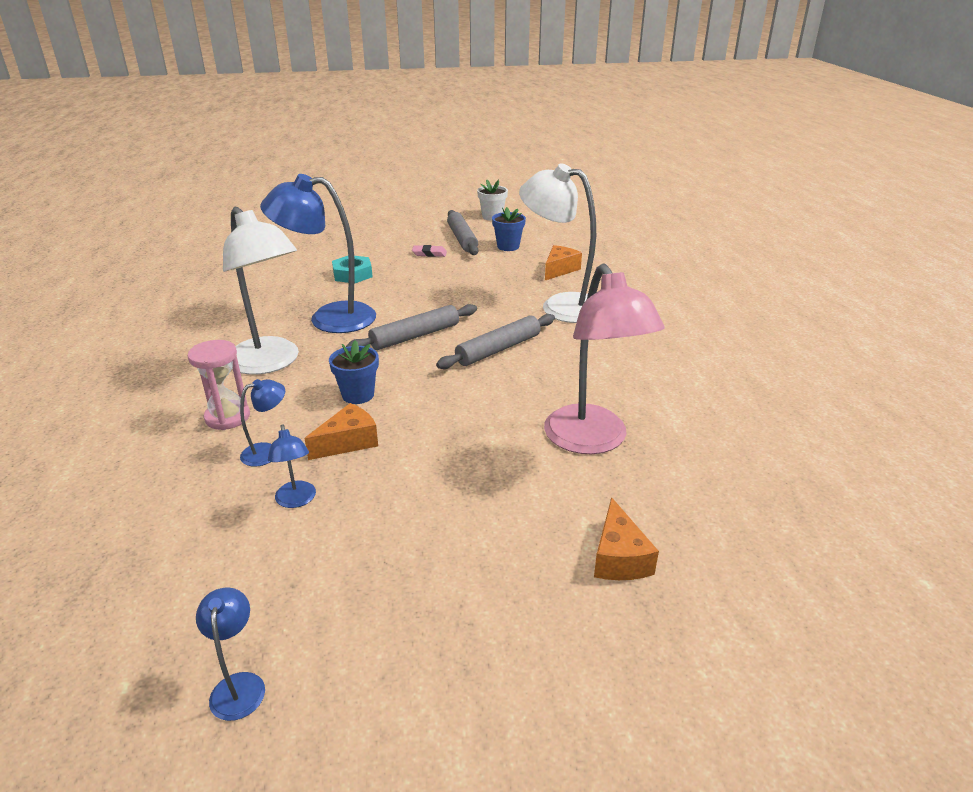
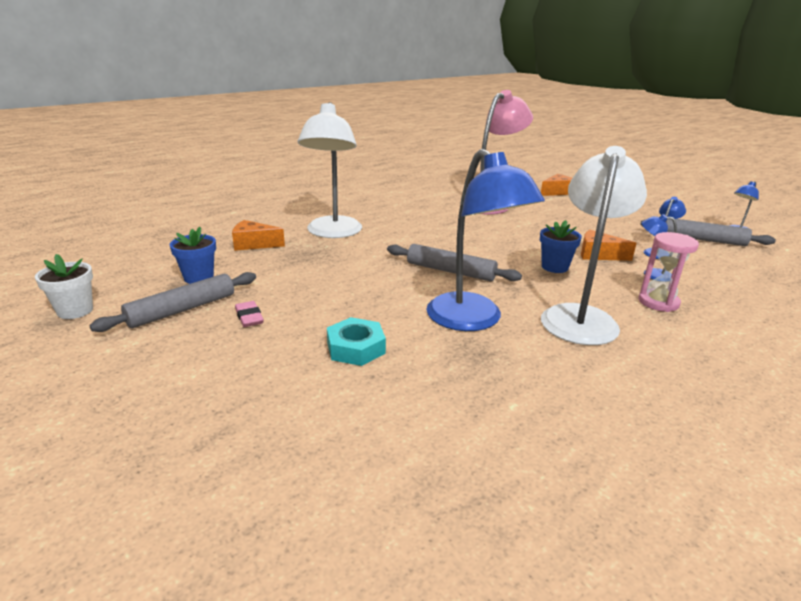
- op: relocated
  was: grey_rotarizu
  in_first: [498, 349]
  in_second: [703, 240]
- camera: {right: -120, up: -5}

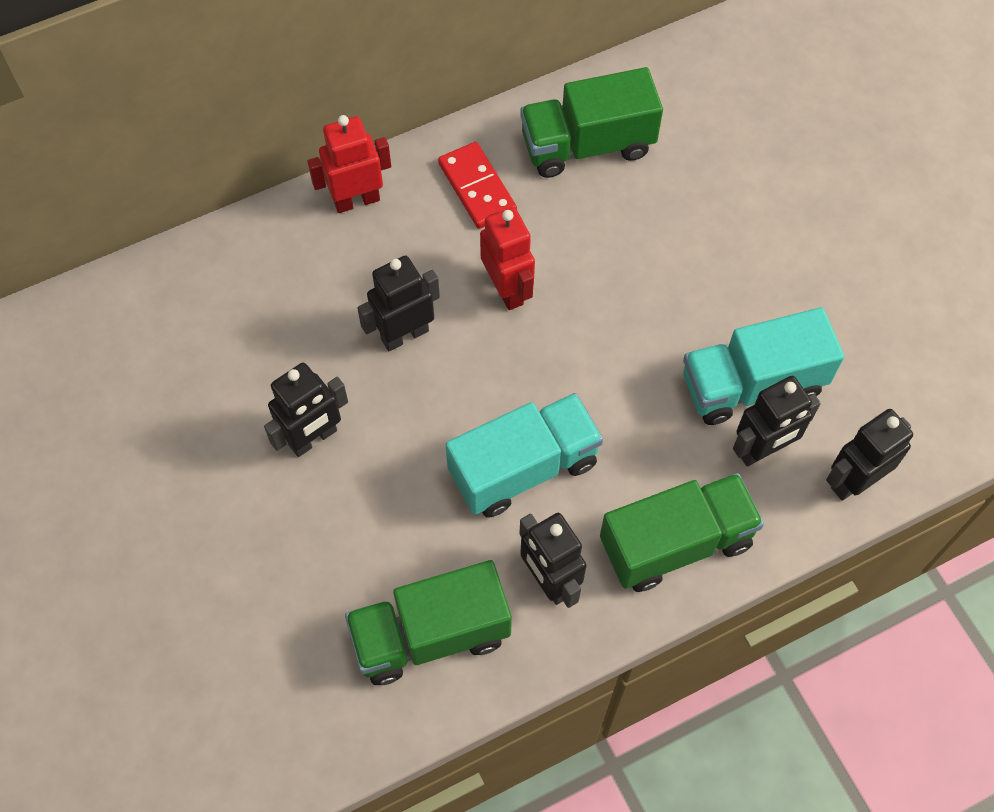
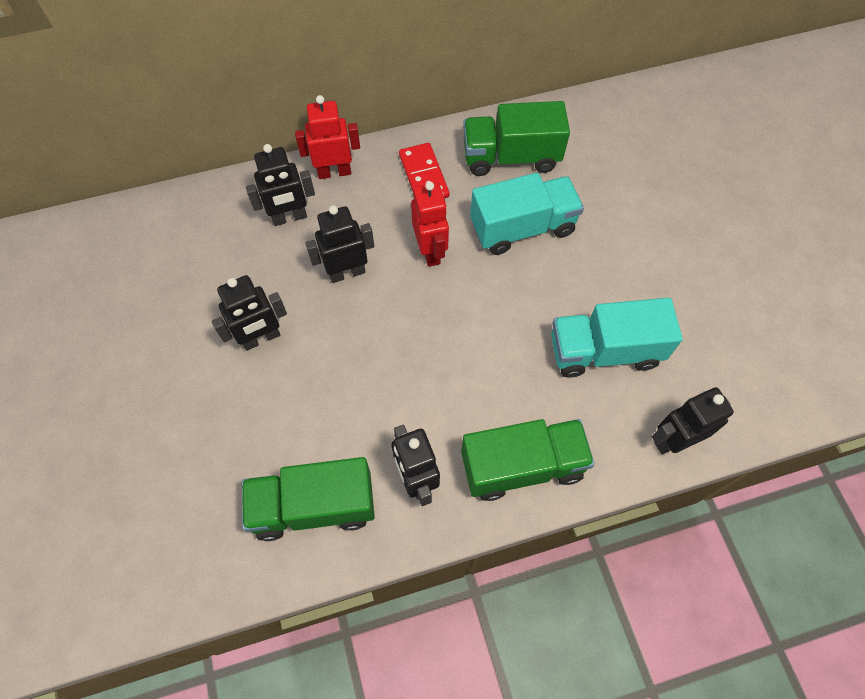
- op: relocated
  was: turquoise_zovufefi
  in_first: [523, 467]
  in_second: [522, 228]
- op: relocated
  was: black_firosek
  in_first: [762, 450]
  in_second: [289, 217]
- camera: {right: 10, up: 0}

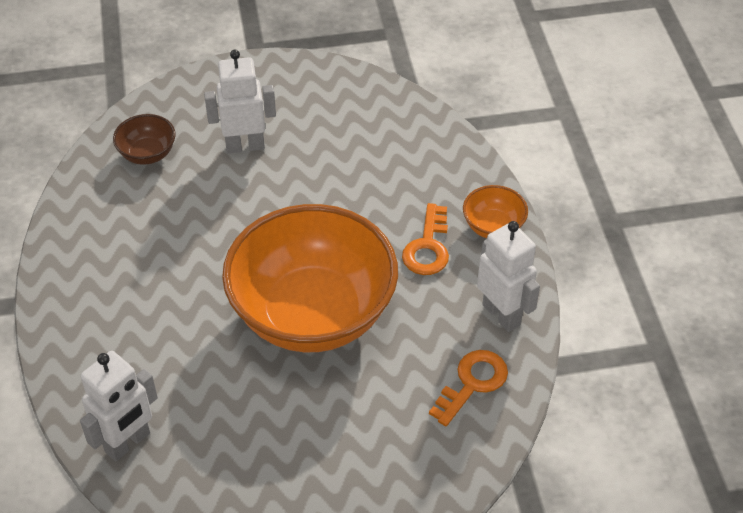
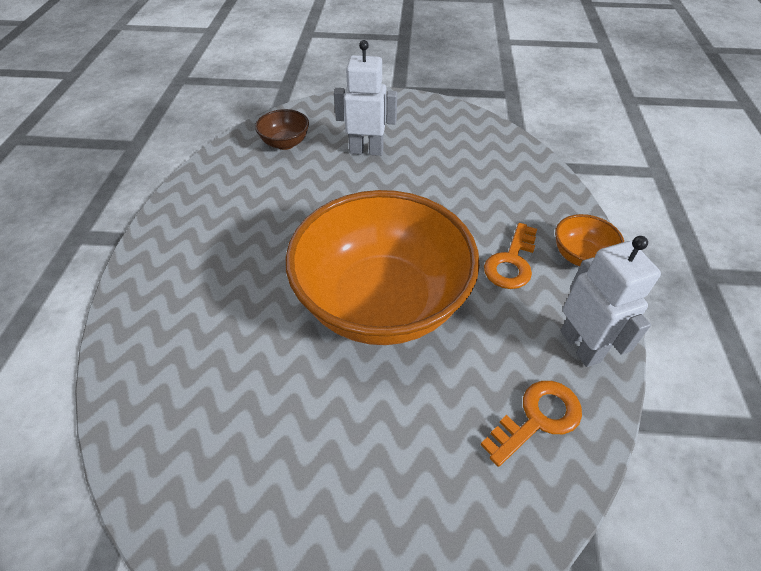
- op: missing
  was: white_firosek
  in_first: [128, 443]
- camera: {right: 15, up: 0}

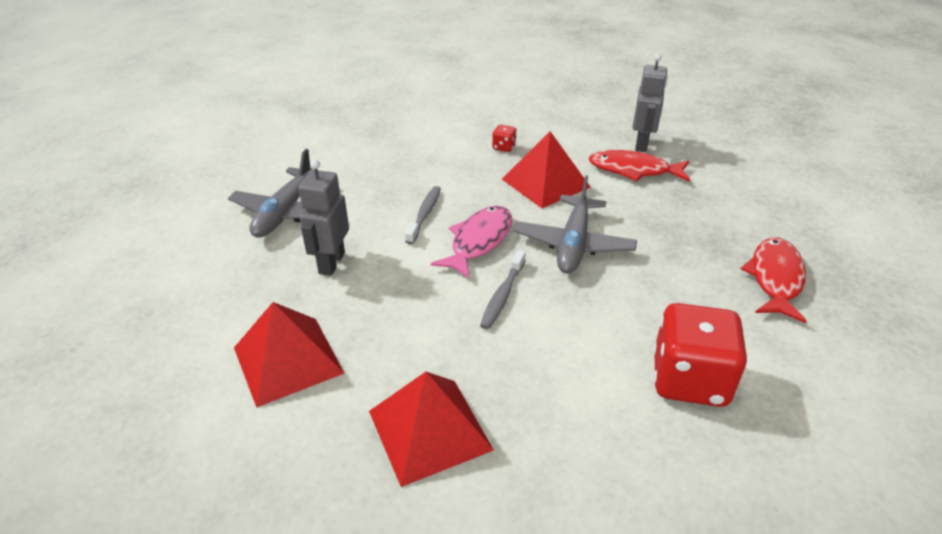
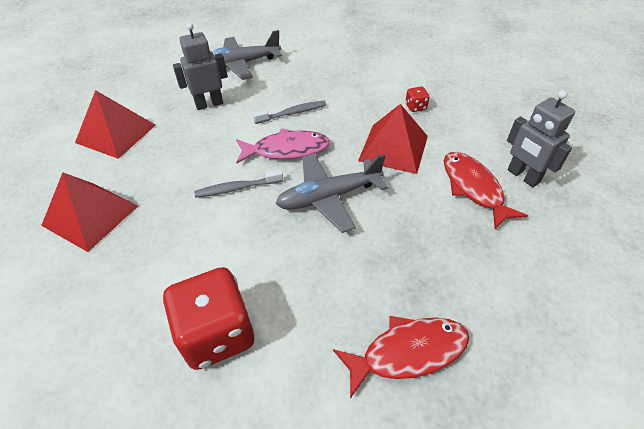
- op: spun
  was: grey_firosek
  in_first: [642, 144]
  in_second: [523, 176]
  clockwise: 75
- camera: {right: 55, up: 10}

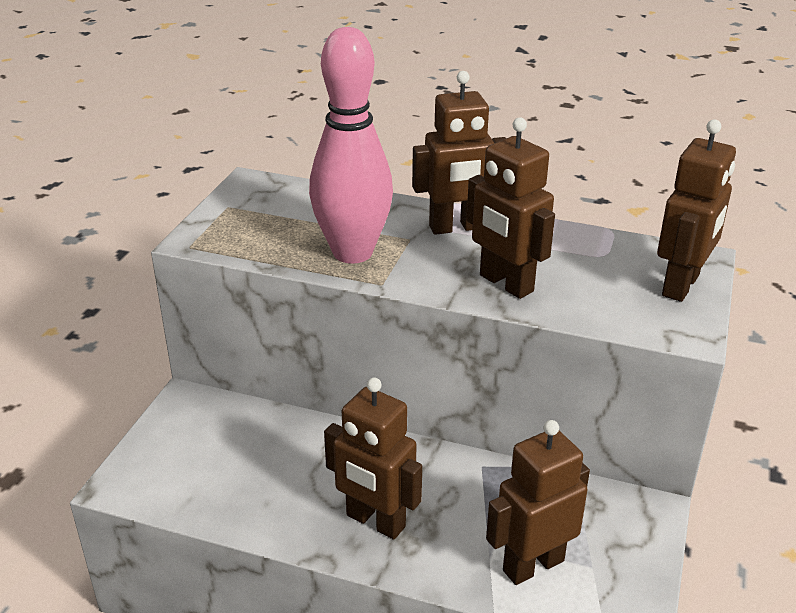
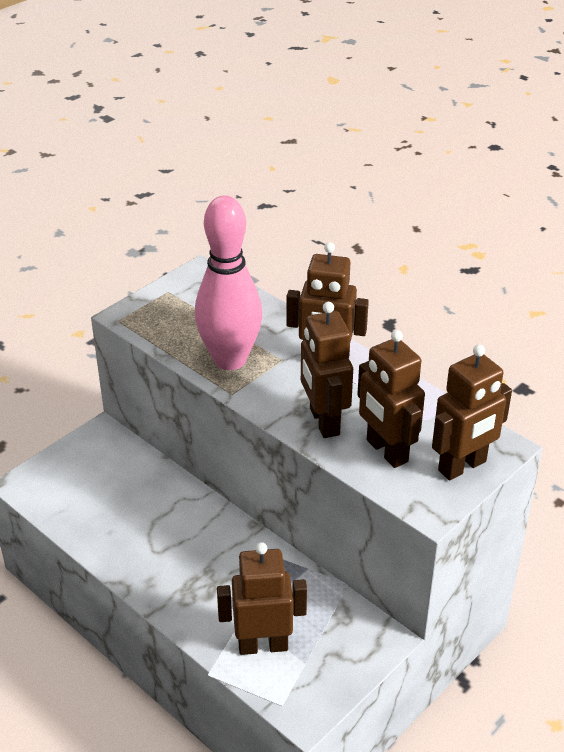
- op: relocated
  was: brown_firosek
  in_first: [375, 521]
  in_second: [386, 451]
- camera: {right: 25, up: 5}

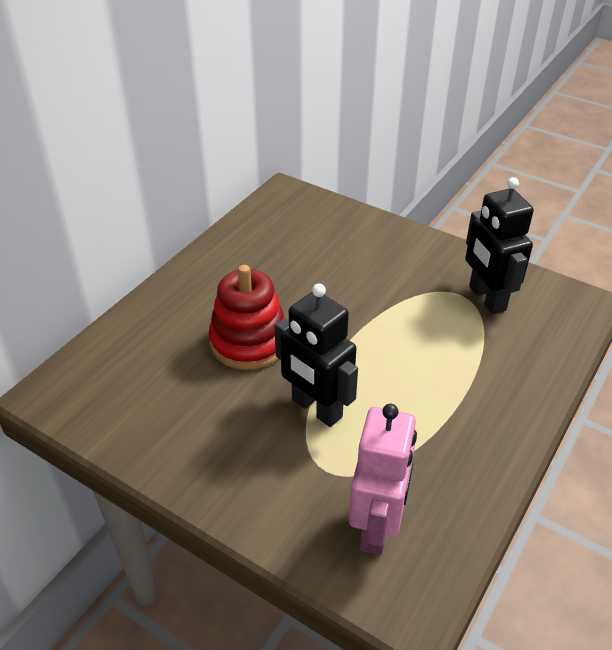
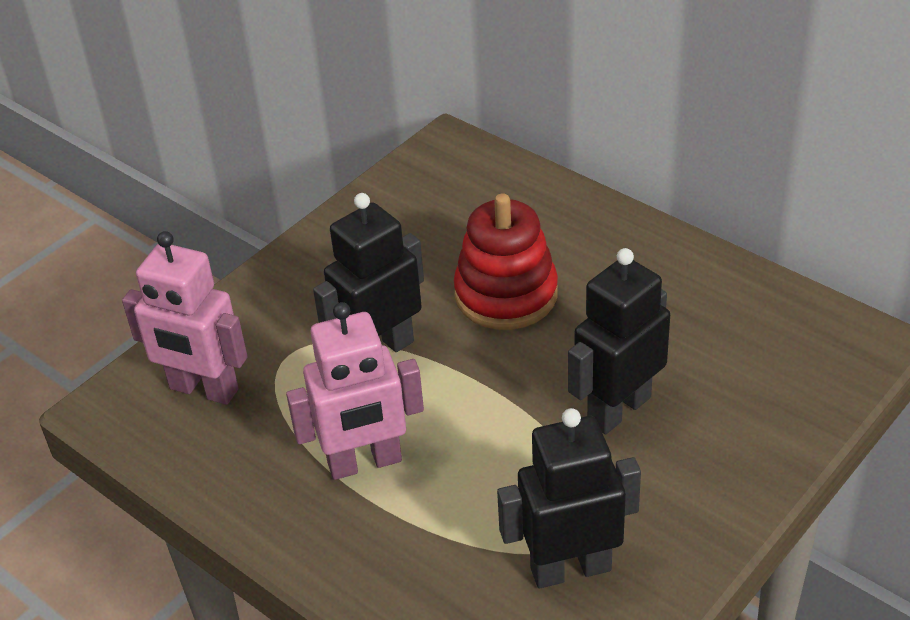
- op: appeared
  now: pink_firosek
  in_second: [365, 463]
- op: appeared
  now: black_firosek
  in_second: [618, 409]
- camera: {right: 100, up: 0}

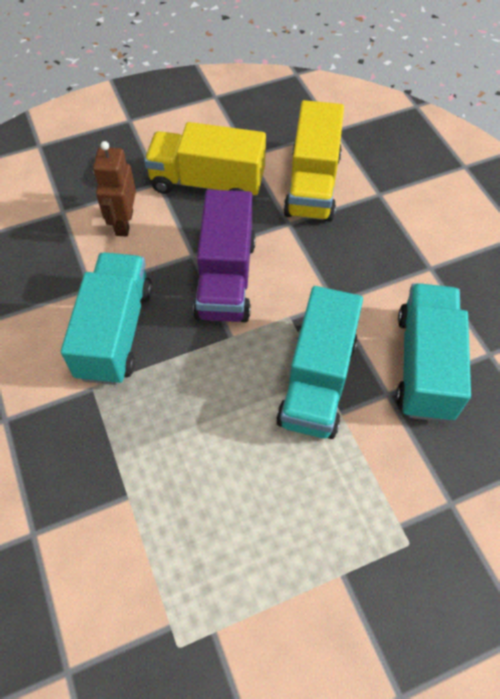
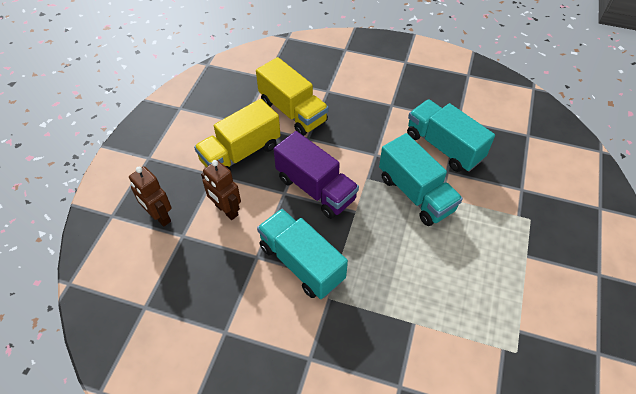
- op: appeared
  now: brown_firosek
  in_second: [159, 216]
- camera: {right: -50, up: -5}

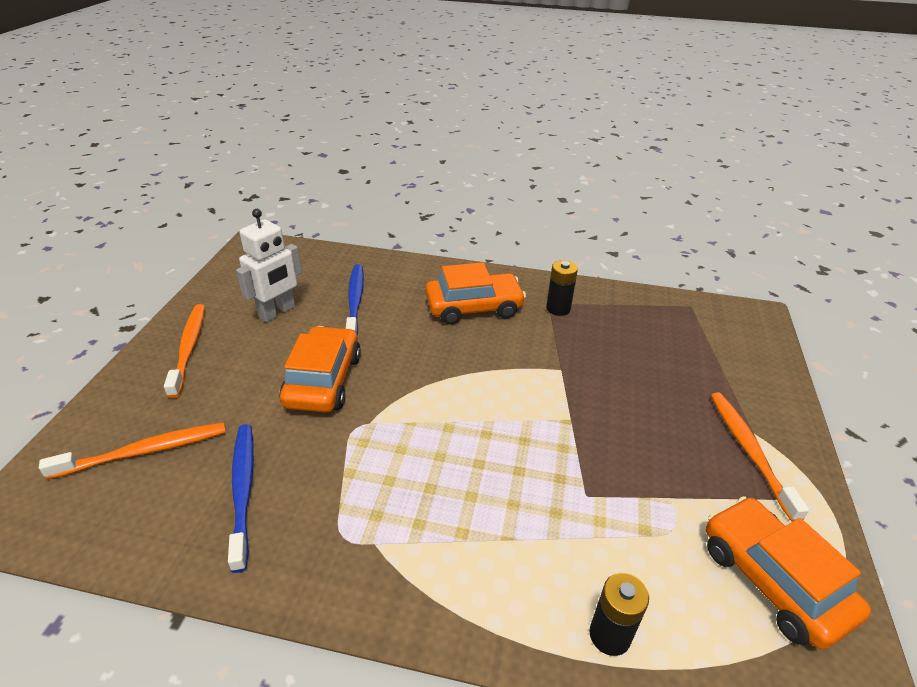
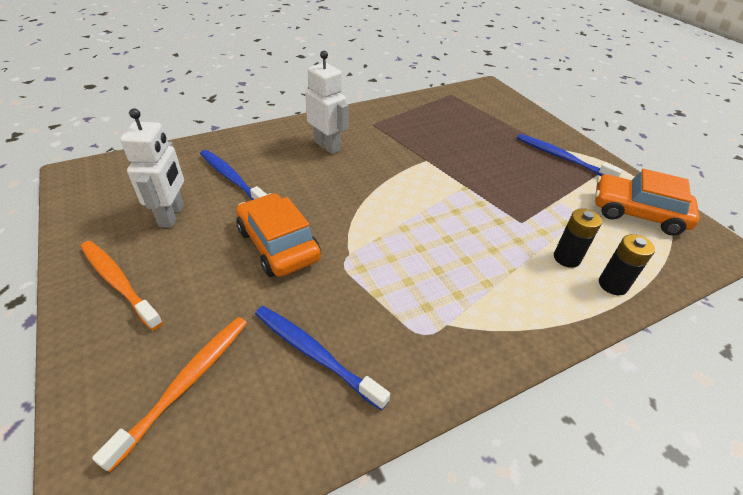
- op: relocated
  was: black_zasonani
  in_first: [558, 308]
  in_second: [566, 258]
- op: exchanged
  was: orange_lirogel
  now: white_firosek
  in_first: [474, 307]
  in_second: [327, 146]
- op: colour
  was: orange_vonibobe
  now: blue_vonibobe
  in_first: [749, 450]
  in_second: [561, 157]
- camera: {right: -40, up: 5}

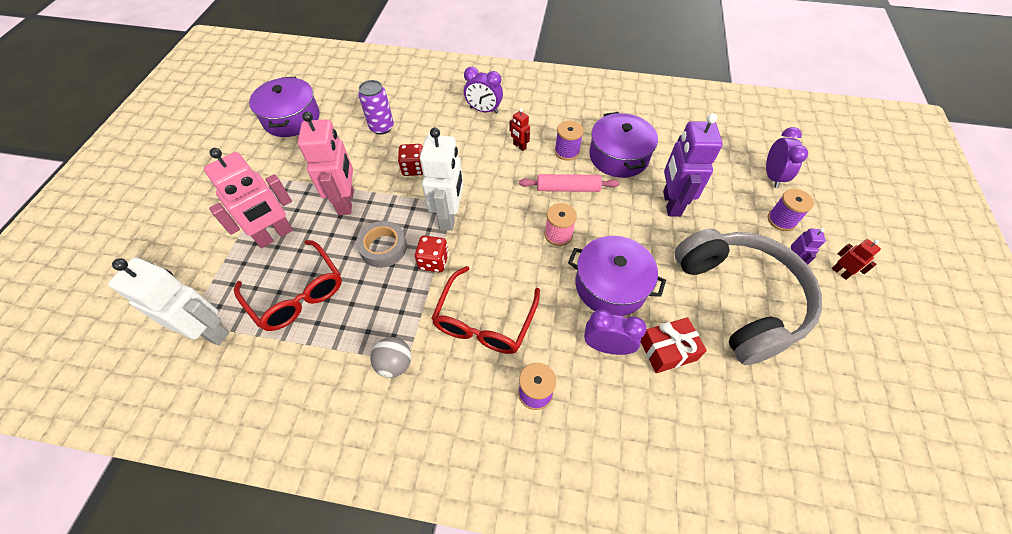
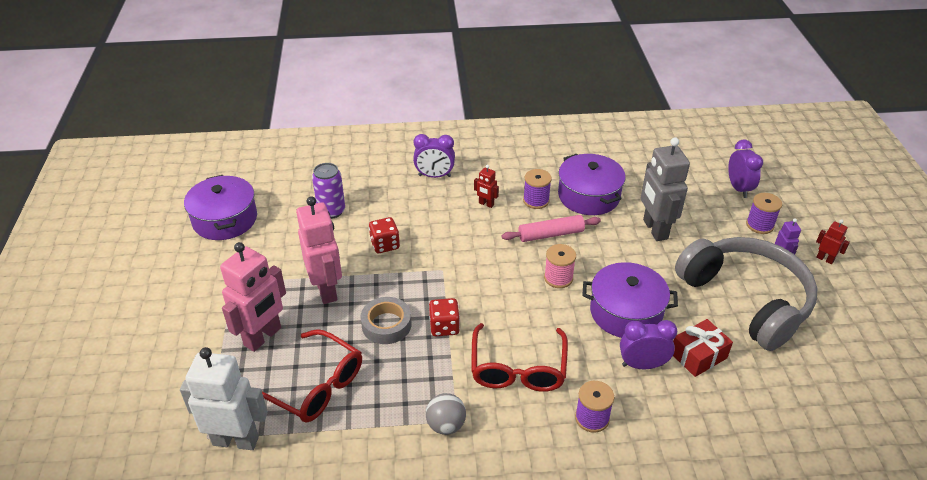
- op: missing
  was: white_firosek
  in_first: [449, 217]
- op: colour
  was: purple_firosek
  now: grey_firosek
  in_first: [671, 203]
  in_second: [654, 229]
- camera: {right: -15, up: -15}

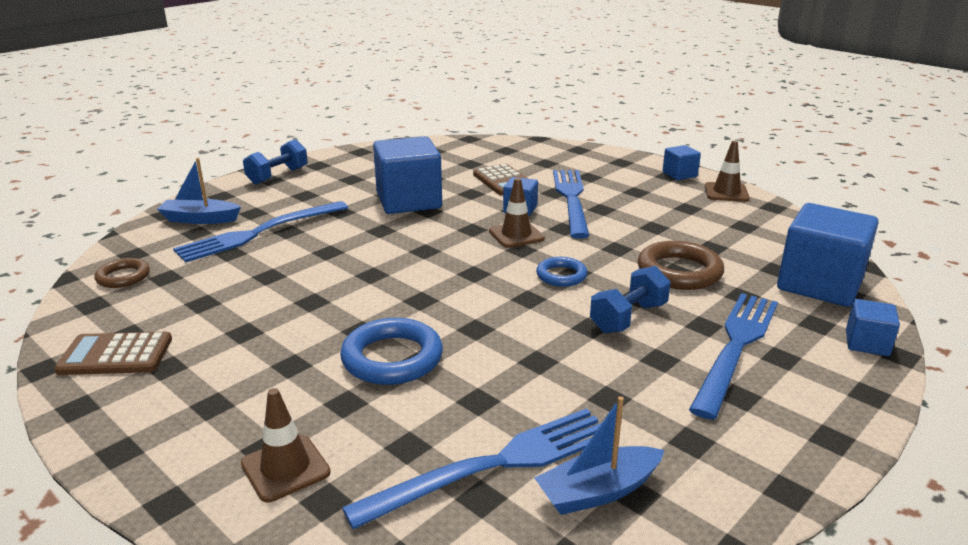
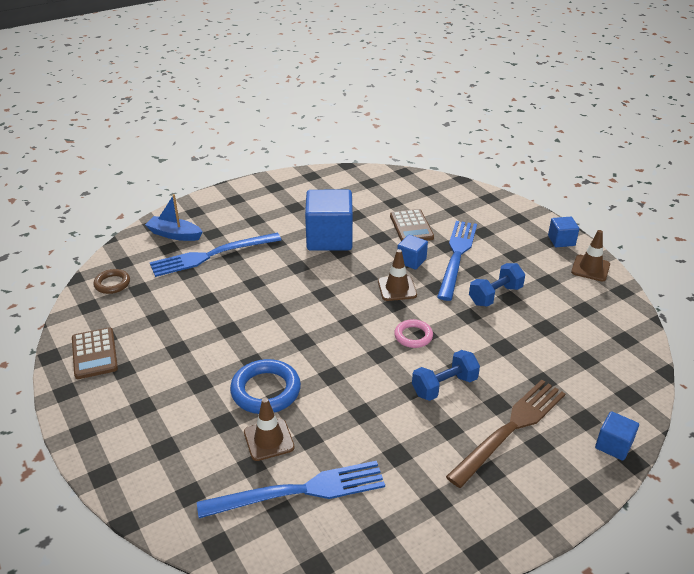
- op: missing
  was: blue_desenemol
  in_first: [598, 491]
- op: missing
  was: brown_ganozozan
  in_first: [679, 272]
- op: missing
  was: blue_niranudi
  in_first: [819, 284]
- op: relocated
  was: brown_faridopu
  in_first: [285, 468]
  in_second: [269, 440]
- op: relocated
  was: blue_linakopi
  in_first: [277, 176]
  in_second: [495, 295]
- op: colour
  was: blue_ganozozan
  now: pink_ganozozan
  in_first: [561, 275]
  in_second: [413, 336]
- op: colour
  was: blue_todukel
  now: brown_todukel
  in_first: [736, 347]
  in_second: [510, 428]
- op: spun
  was: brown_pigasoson
  in_first: [115, 355]
  in_second: [94, 354]
  clockwise: -120
- camera: {right: 15, up: 10}

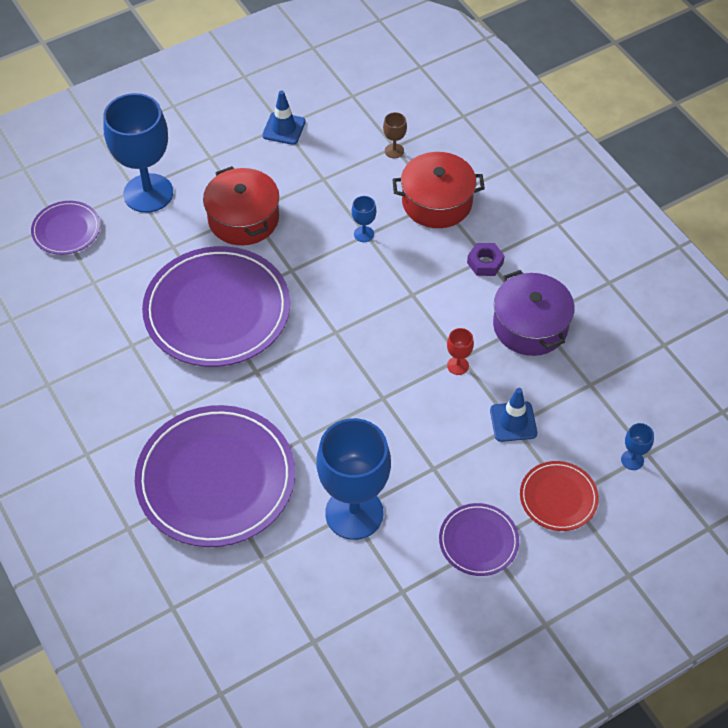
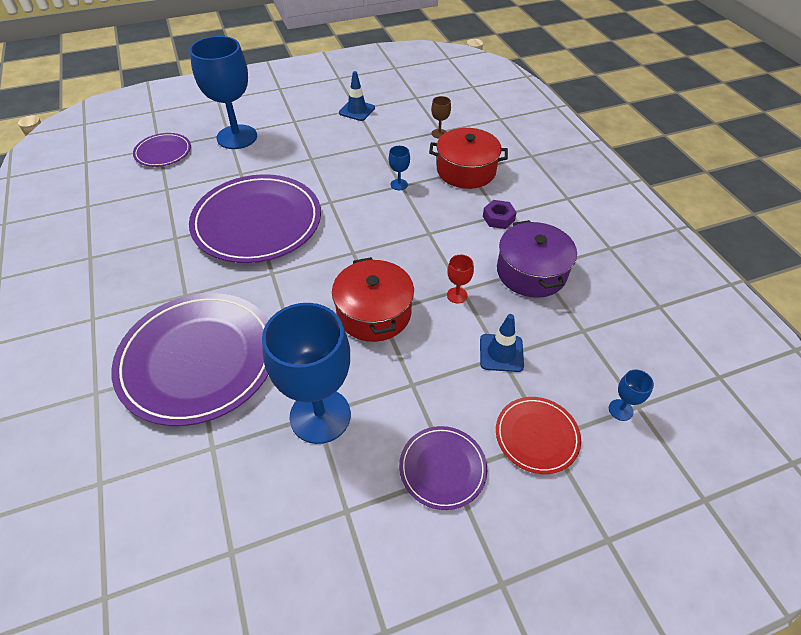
- op: relocated
  was: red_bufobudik
  in_first: [243, 219]
  in_second: [374, 313]
- camera: {right: 10, up: -5}

